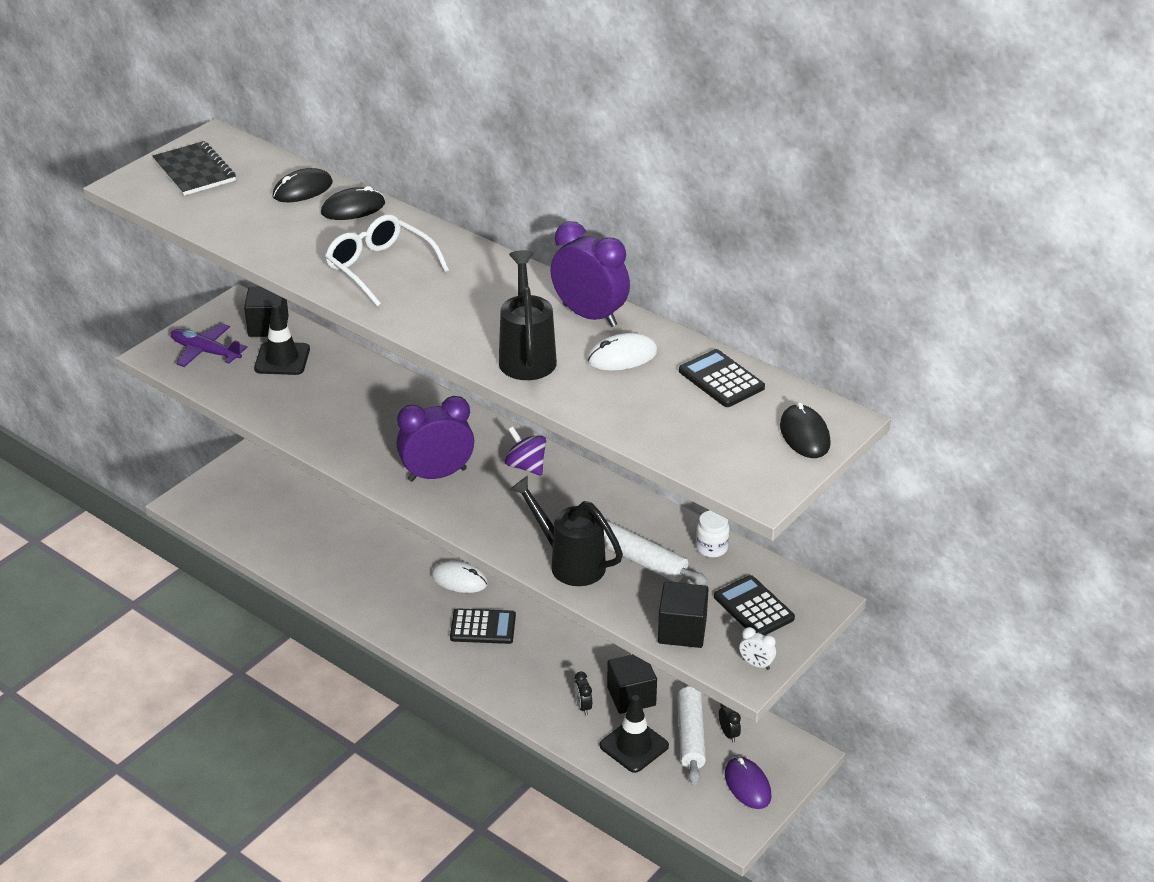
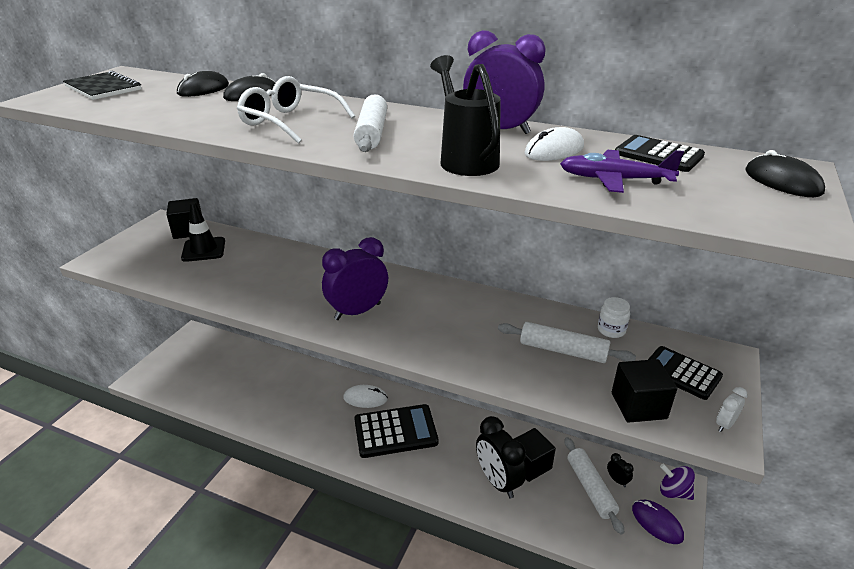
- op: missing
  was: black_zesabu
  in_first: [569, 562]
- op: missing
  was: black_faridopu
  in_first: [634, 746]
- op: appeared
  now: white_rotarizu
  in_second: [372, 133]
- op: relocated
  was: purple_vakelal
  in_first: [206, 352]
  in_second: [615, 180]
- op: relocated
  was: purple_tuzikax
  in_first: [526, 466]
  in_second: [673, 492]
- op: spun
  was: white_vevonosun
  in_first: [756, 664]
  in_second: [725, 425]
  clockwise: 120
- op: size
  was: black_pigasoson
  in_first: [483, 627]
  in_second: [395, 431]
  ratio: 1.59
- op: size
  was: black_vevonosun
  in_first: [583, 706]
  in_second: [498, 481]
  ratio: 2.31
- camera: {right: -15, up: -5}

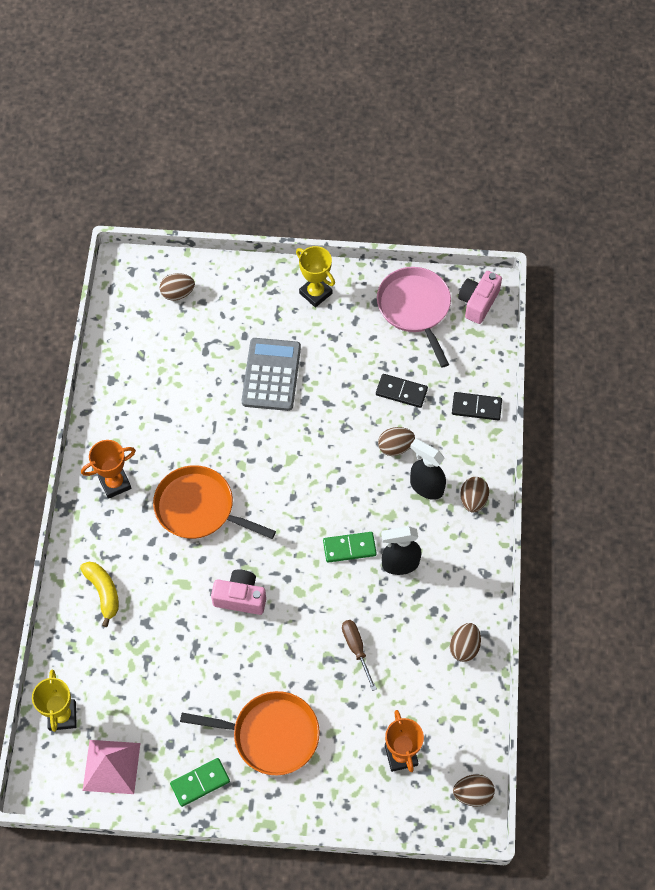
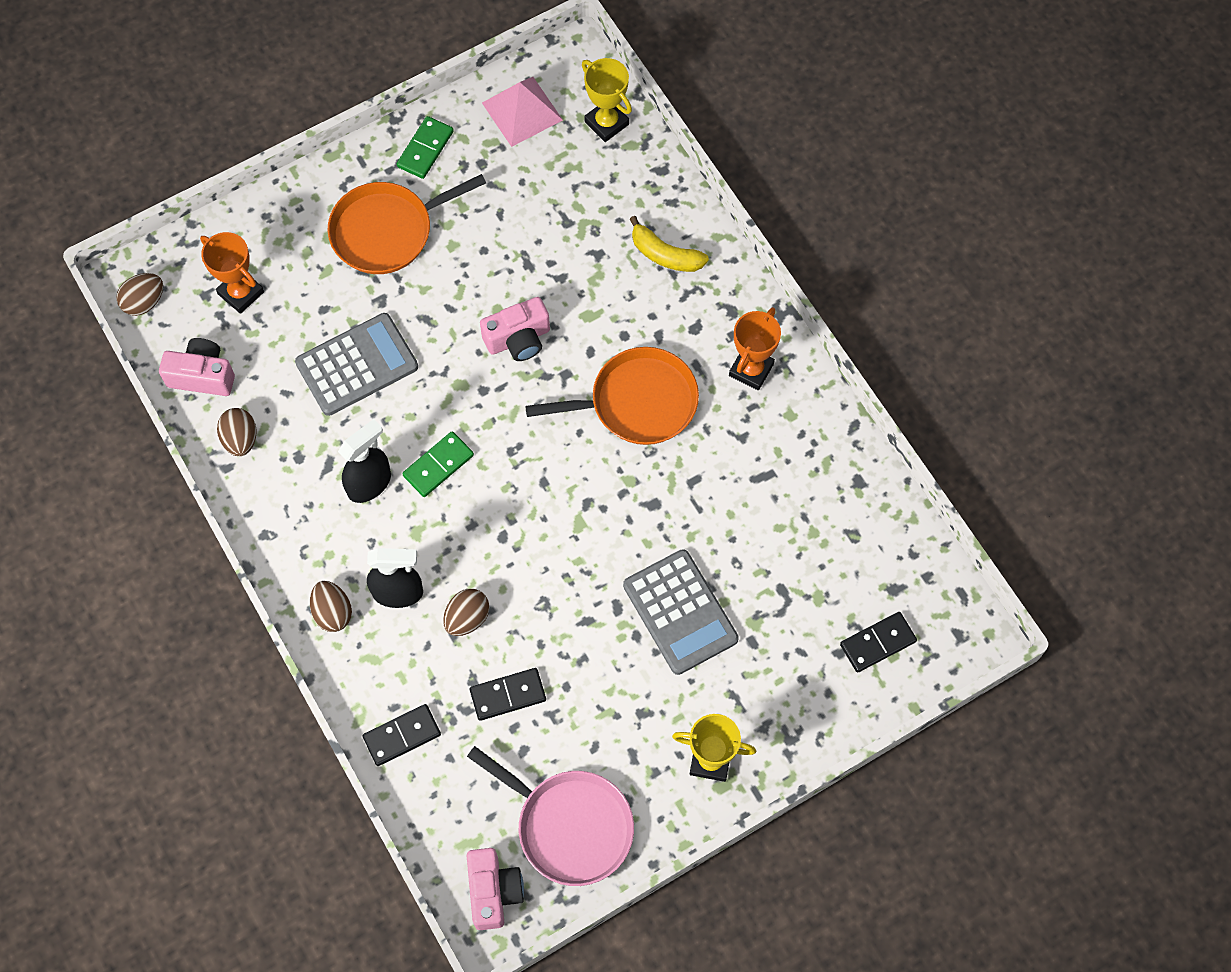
- op: appeared
  now: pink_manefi
  in_second: [202, 376]
- op: exchanged
  was: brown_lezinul
  now: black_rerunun
  in_first: [178, 293]
  in_second: [878, 643]
- op: exchanged
  was: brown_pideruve
  now: grey_pigasoson
  in_first: [356, 649]
  in_second: [357, 365]
- camera: {right: 145, up: 5}

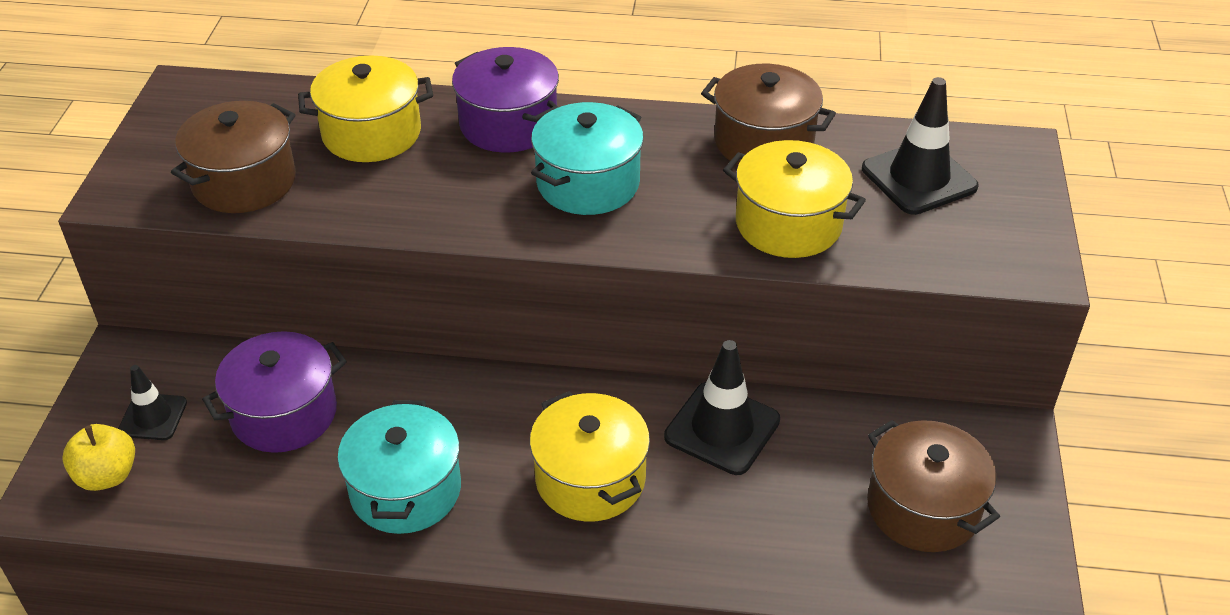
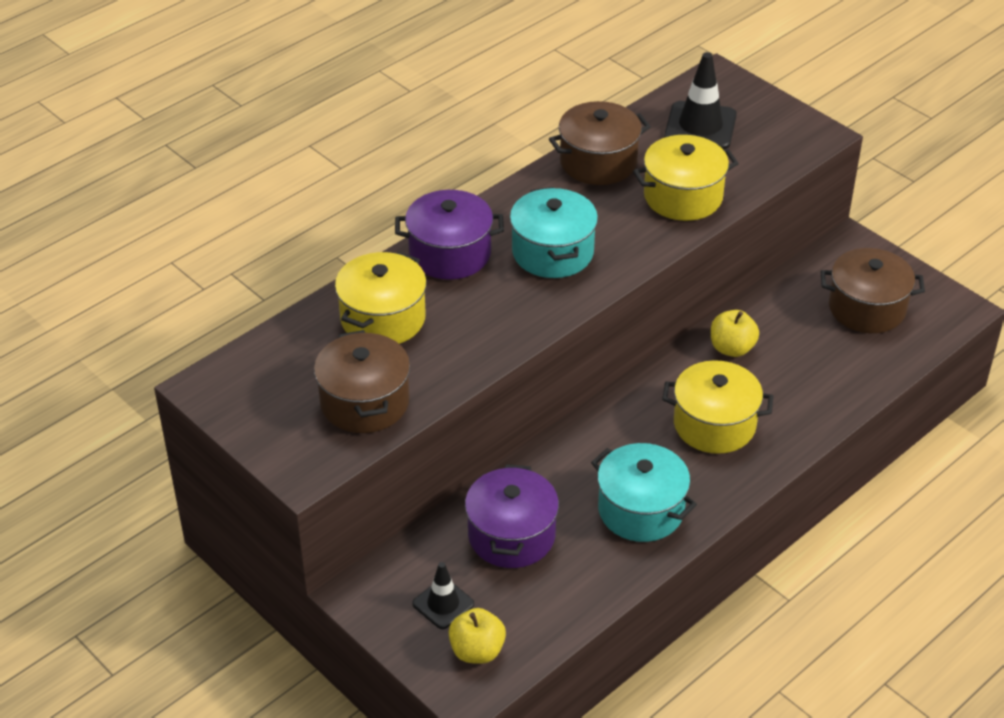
- op: exchanged
  was: black_faridopu
  now: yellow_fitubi
  in_first: [722, 428]
  in_second: [732, 348]
- camera: {right: -50, up: 0}

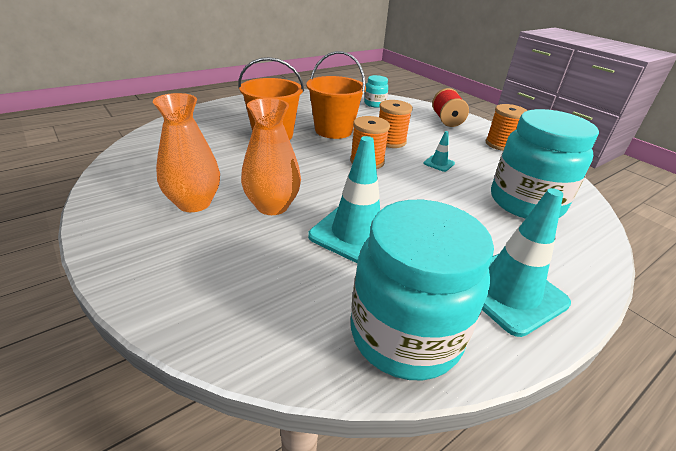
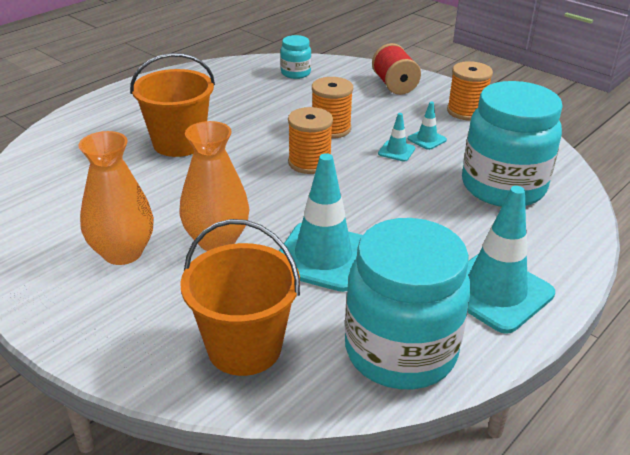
- op: appeared
  now: turquoise_faridopu
  in_second: [427, 139]
- op: relocated
  was: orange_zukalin
  in_first: [333, 130]
  in_second: [244, 347]
- camera: {right: -10, up: 0}

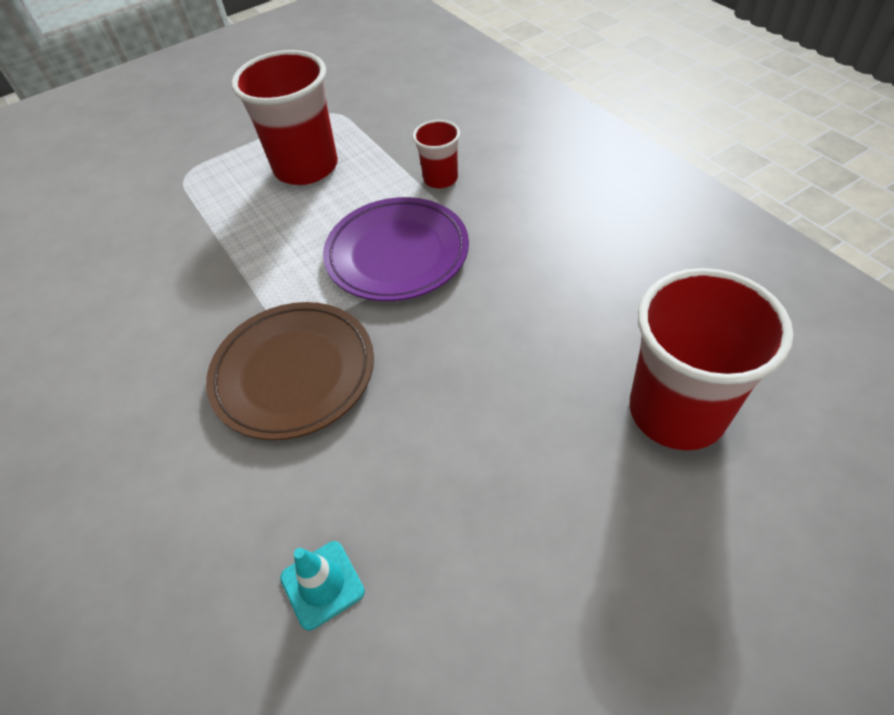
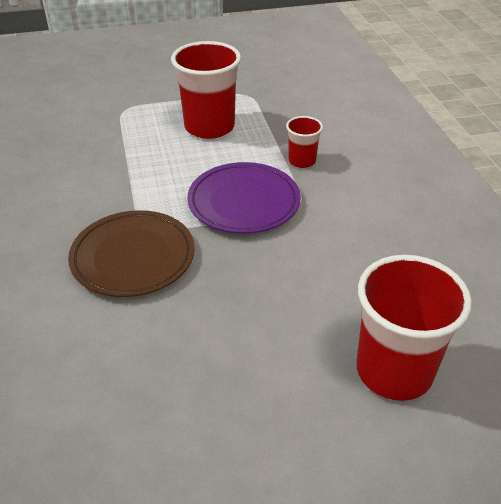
- op: missing
  was: turquoise_faridopu
  in_first: [322, 584]
- camera: {right: 15, up: -10}

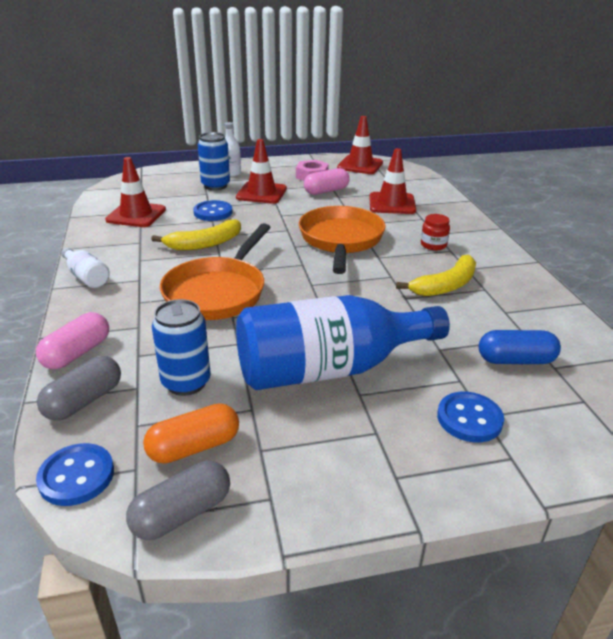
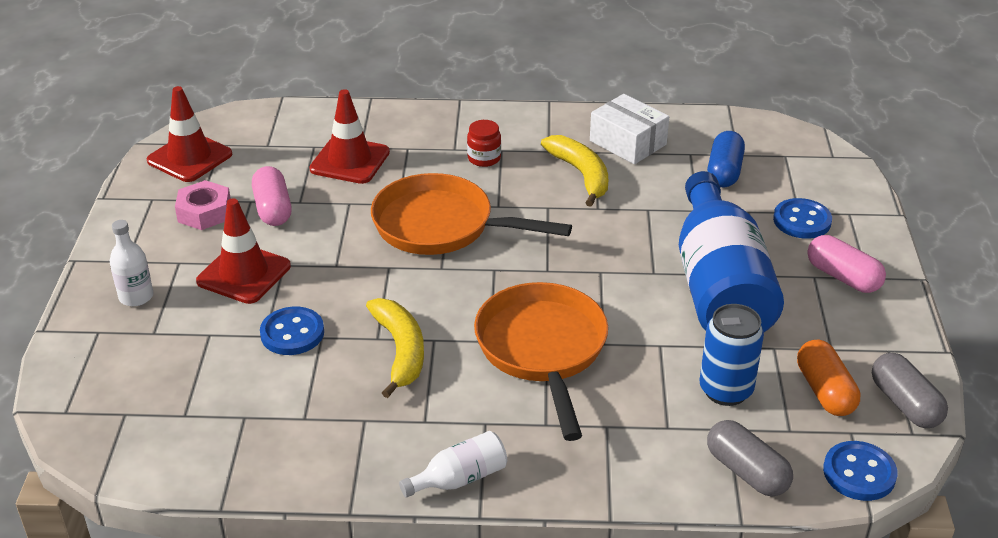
- op: missing
  was: red_faridopu
  in_first: [136, 215]
- op: missing
  was: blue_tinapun
  in_first: [215, 186]
- op: appeared
  now: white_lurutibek
  in_second: [628, 143]
- op: relocated
  was: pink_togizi
  in_first: [77, 353]
  in_second: [843, 277]
- op: spun
  was: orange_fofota
  in_first: [218, 292]
  in_second: [542, 350]
  clockwise: -135
- camera: {right: -75, up: 5}

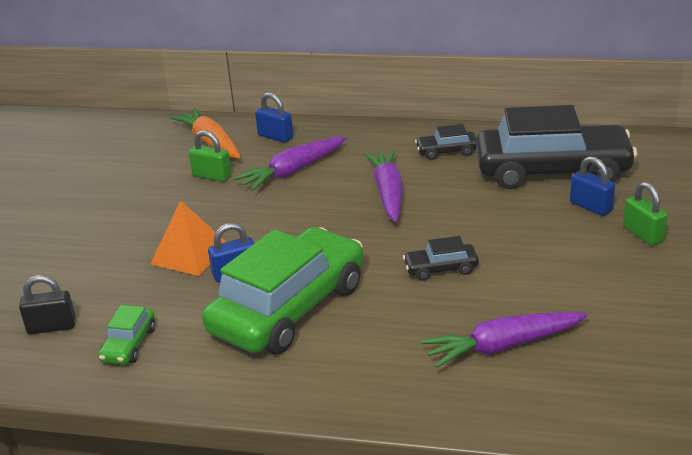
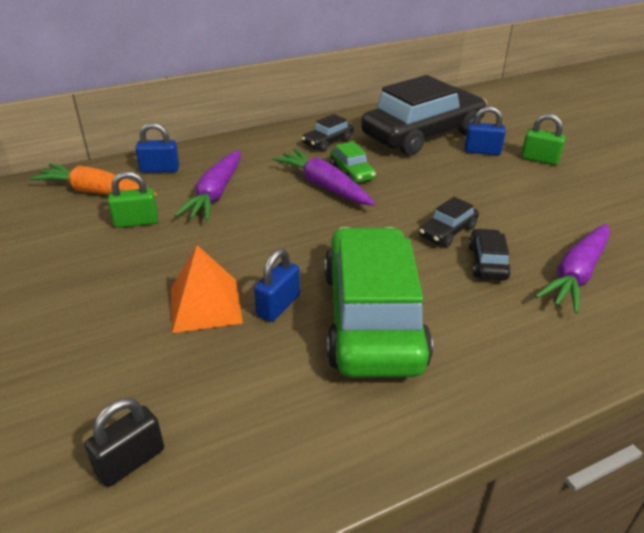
- op: appeared
  now: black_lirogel
  in_second: [487, 262]
- op: relocated
  was: green_lirogel
  in_first: [129, 345]
  in_second: [352, 172]
- camera: {right: -40, up: 5}

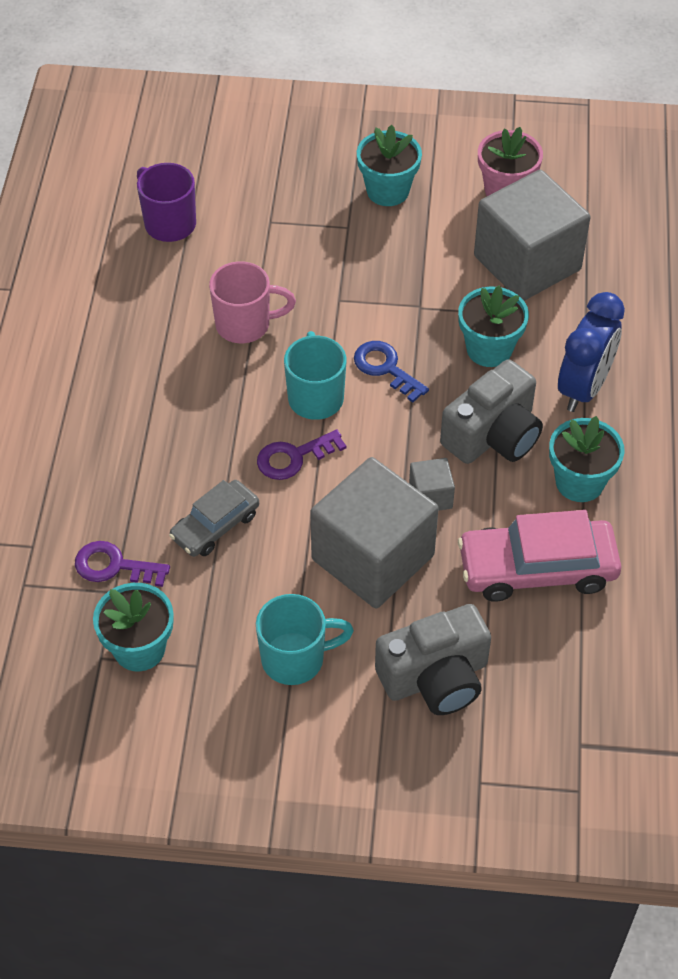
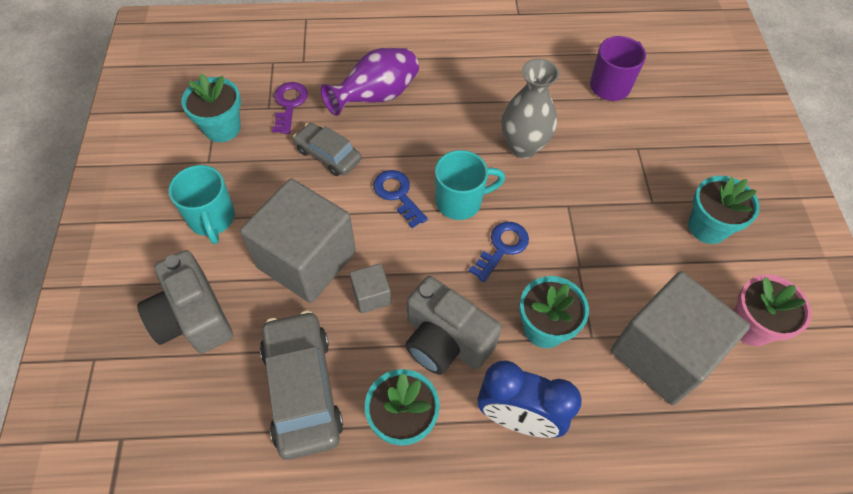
- op: appeared
  now: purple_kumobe
  in_second: [376, 97]
- op: exchanged
  was: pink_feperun
  now: grey_kumobe
  in_first: [245, 324]
  in_second: [523, 146]
- op: colour
  was: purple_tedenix
  now: blue_tedenix
  in_first: [294, 457]
  in_second: [398, 195]
- op: colour
  was: pink_lirogel
  now: grey_lirogel
  in_first: [537, 568]
  in_second: [302, 389]
- camera: {right: 80, up: 5}

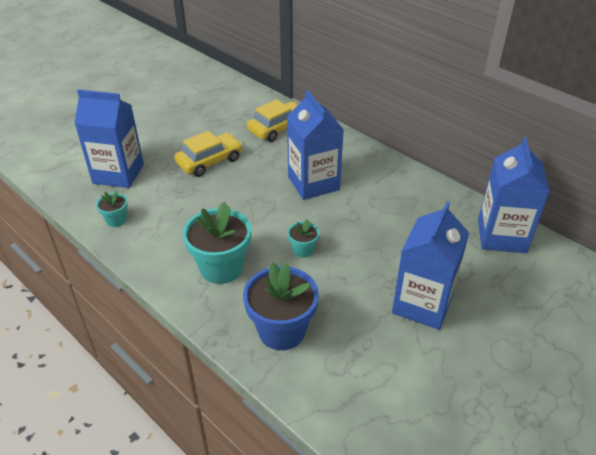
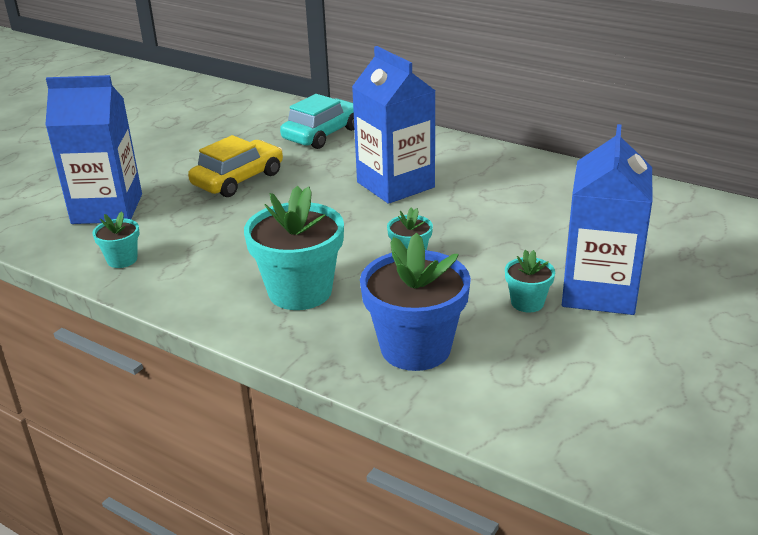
- op: missing
  was: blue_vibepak
  in_first: [501, 236]
- op: appeared
  now: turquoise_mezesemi
  in_second: [527, 303]
- op: colour
  was: yellow_lirogel
  now: turquoise_lirogel
  in_first: [277, 128]
  in_second: [322, 134]
- camera: {right: -10, up: -10}

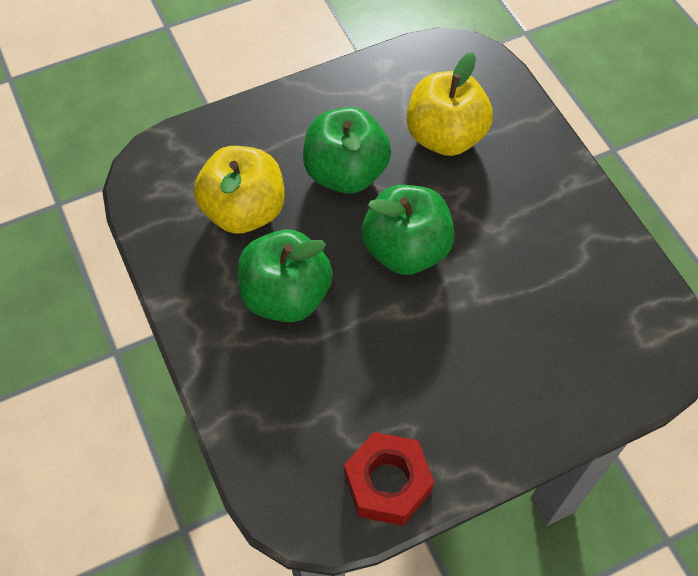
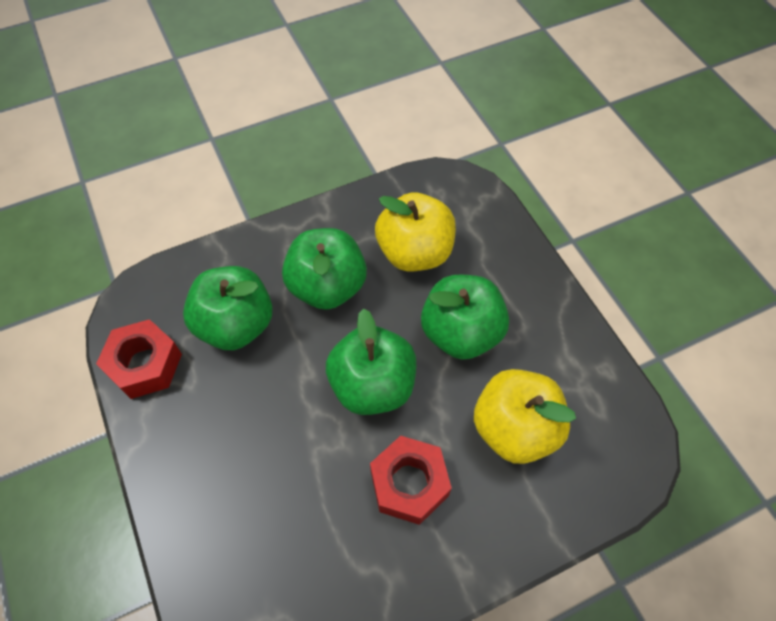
- op: appeared
  now: green_fitubi
  in_second: [236, 325]
- op: appeared
  now: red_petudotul
  in_second: [409, 483]
- camera: {right: 90, up: 0}

